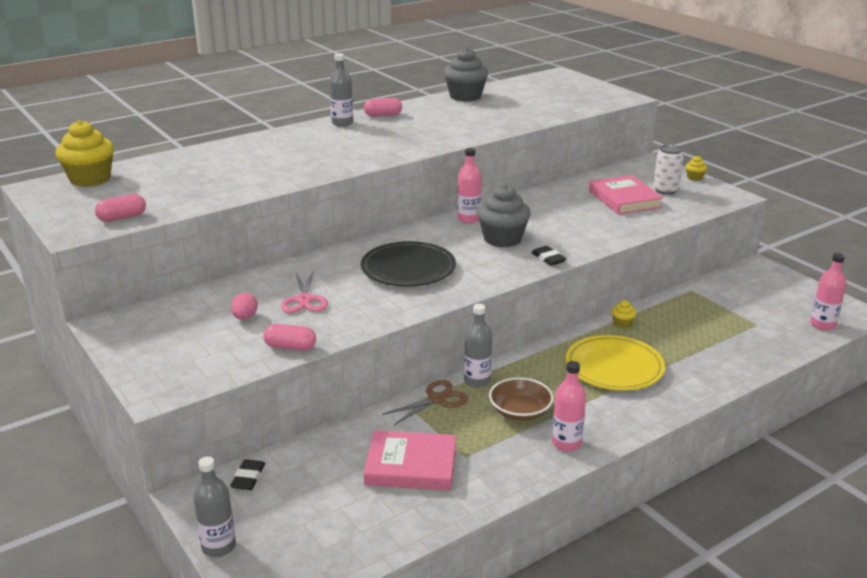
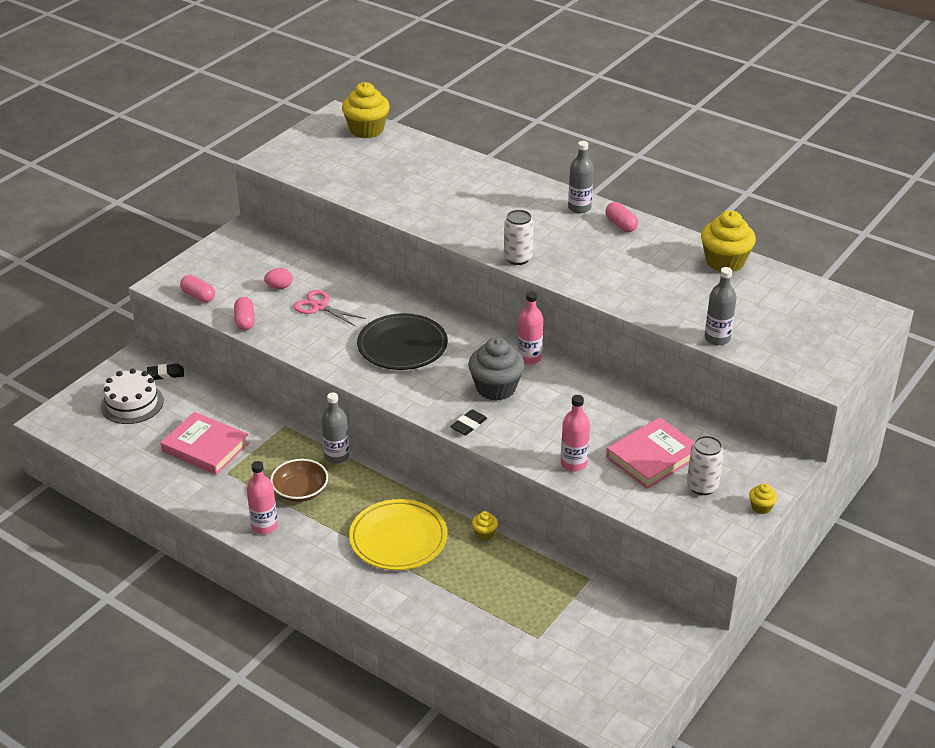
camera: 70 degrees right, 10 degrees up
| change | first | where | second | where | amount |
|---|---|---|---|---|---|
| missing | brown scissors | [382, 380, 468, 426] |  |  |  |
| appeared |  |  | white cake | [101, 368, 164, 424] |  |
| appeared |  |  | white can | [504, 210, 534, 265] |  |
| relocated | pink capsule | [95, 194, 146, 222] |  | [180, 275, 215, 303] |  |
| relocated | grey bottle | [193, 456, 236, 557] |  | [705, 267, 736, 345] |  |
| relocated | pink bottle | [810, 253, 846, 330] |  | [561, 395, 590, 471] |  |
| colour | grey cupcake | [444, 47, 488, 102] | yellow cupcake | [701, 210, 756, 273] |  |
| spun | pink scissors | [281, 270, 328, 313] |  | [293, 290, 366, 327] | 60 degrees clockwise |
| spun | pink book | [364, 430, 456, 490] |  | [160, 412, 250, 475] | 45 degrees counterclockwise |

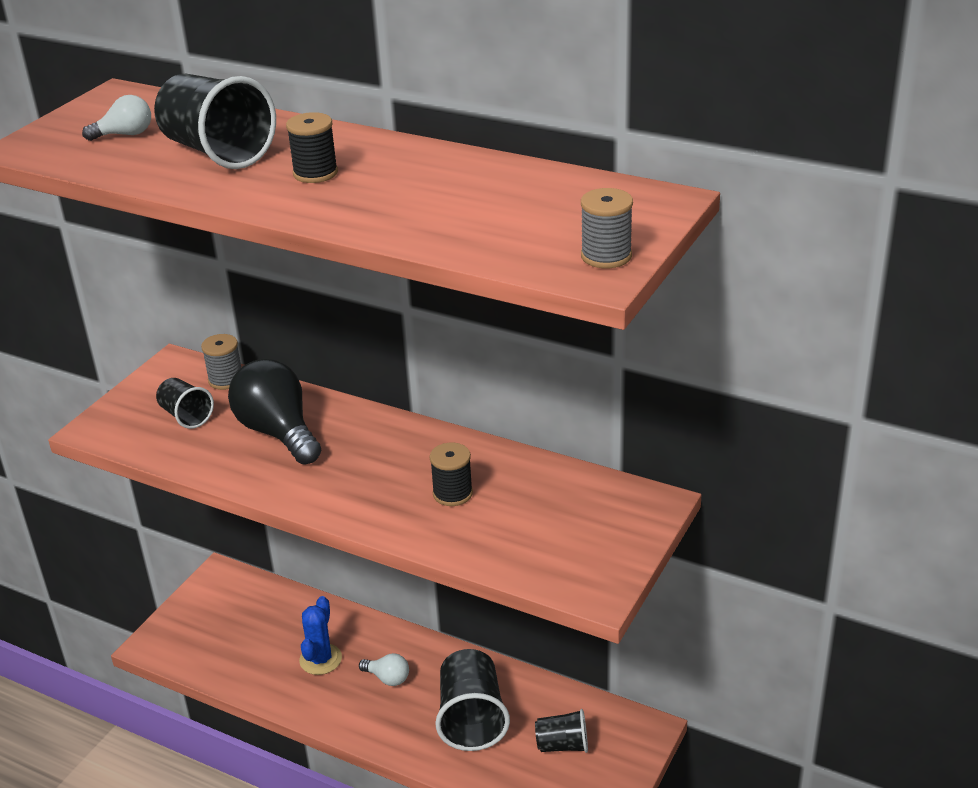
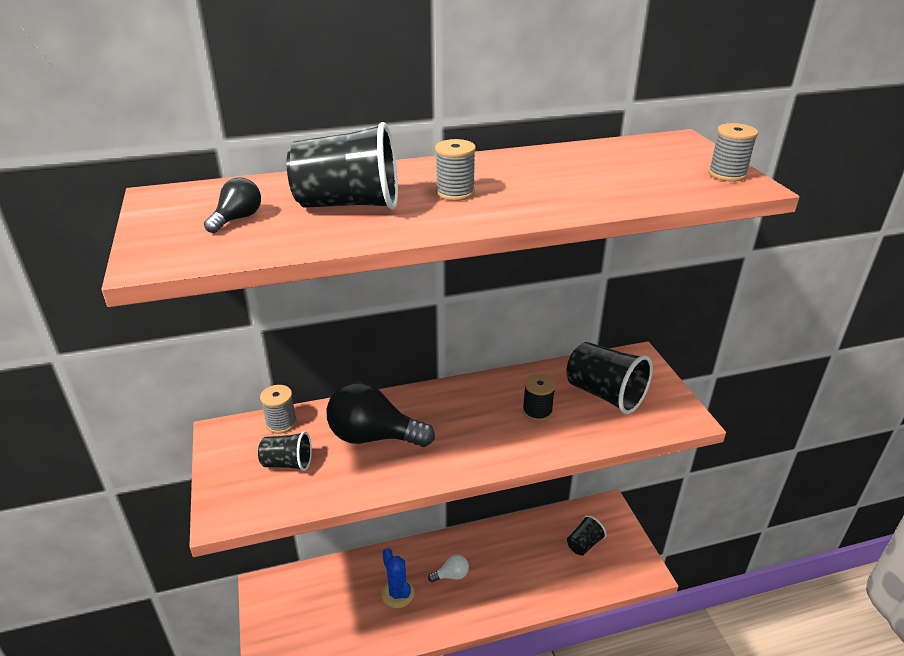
camera: 45 degrees left, 0 degrees up
| change | first | where | second | where | amount |
|---|---|---|---|---|---|
| relocated | black cup | [435, 649, 510, 751] |  | [567, 342, 653, 414] |  |
| colour | white light bulb | [82, 95, 151, 141] | black light bulb | [204, 178, 261, 233] |  |
| colour | black spool | [286, 112, 338, 183] | grey spool | [435, 139, 476, 201] |  |

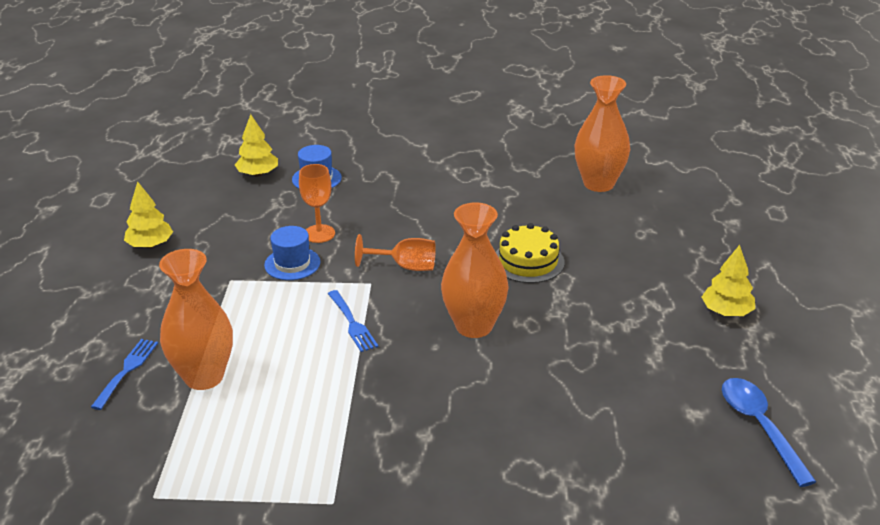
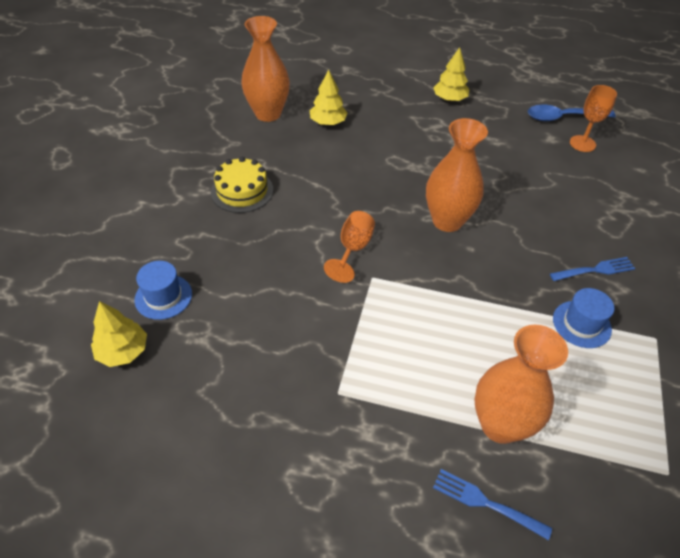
camera: 80 degrees left, 15 degrees up
| change | first | where | second | where | amount |
|---|---|---|---|---|---|
| relocated | yellow tree | [124, 181, 173, 248] |  | [310, 70, 348, 125] |  |
| relocated | blue hat | [264, 226, 321, 280] |  | [553, 288, 614, 348] |  |
| relocated | orange goblet | [299, 164, 335, 243] |  | [570, 85, 617, 152] |  |
| relocated | blue fork | [328, 290, 378, 352] |  | [550, 257, 636, 281] |  |
| relocated | yellow cake | [496, 223, 565, 283] |  | [211, 157, 273, 213] |  |

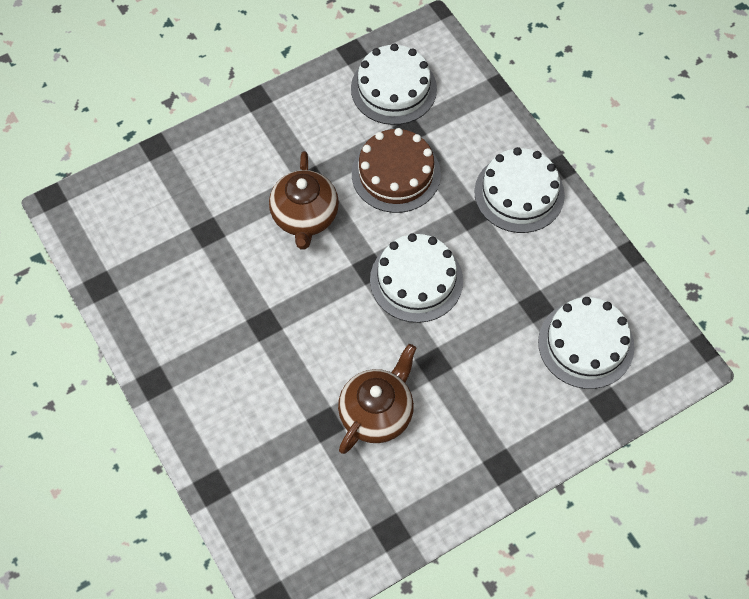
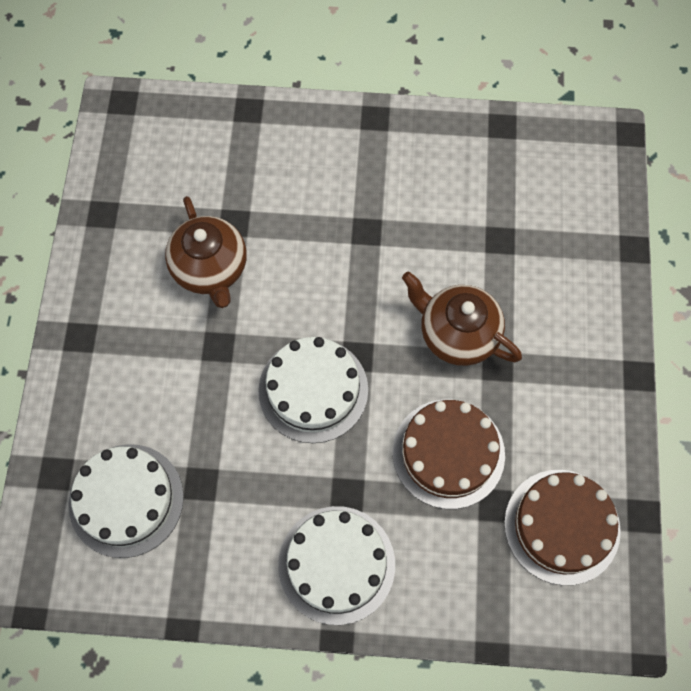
camera: 125 degrees right, 5 degrees up
| change | first | where | second | where | amount |
|---|---|---|---|---|---|
| colour | white cake | [351, 43, 437, 125] | brown cake | [504, 470, 621, 585] |  |

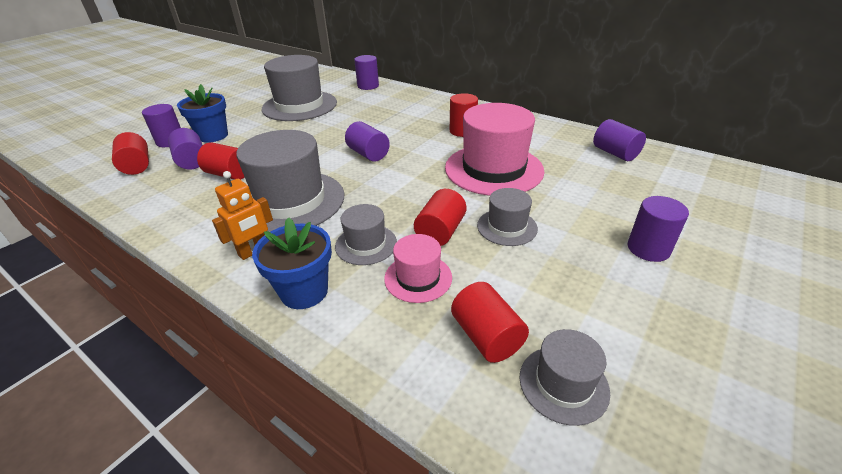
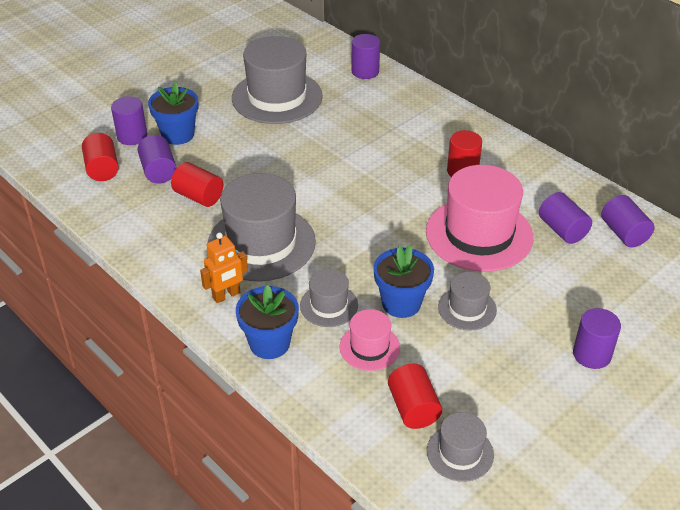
camera: 10 degrees right, 5 degrees up
| change | first | where | second | where | amount |
|---|---|---|---|---|---|
| relocated | purple cylinder | [345, 121, 390, 162] |  | [539, 192, 592, 244] |  |
| exchanged | red cylinder | [414, 189, 467, 246] | blue flower pot | [373, 245, 434, 318] |  |

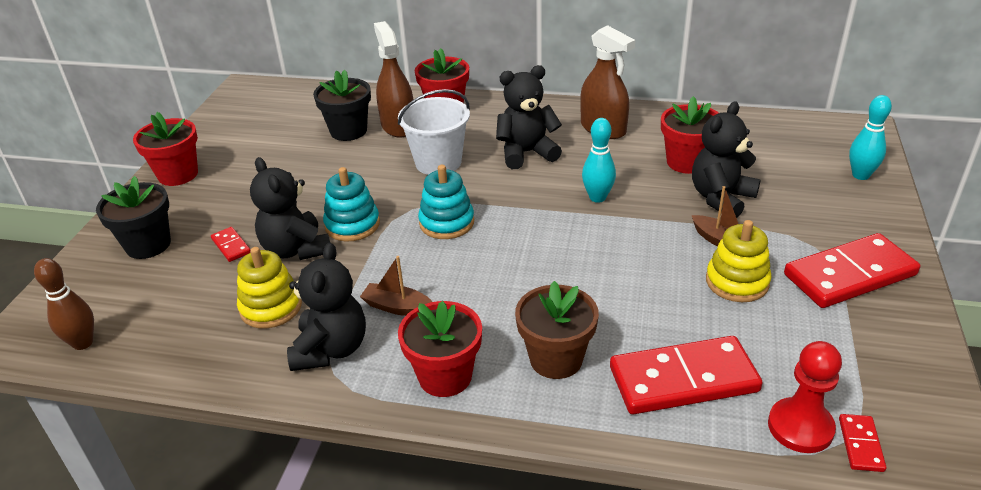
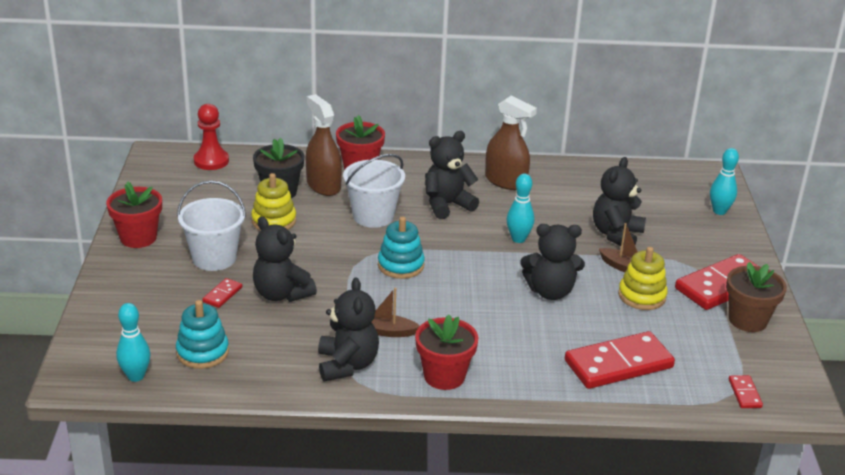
camera: 15 degrees left, 5 degrees down
| change | first | where | second | where | amount |
|---|---|---|---|---|---|
| missing | black flower pot | [96, 176, 171, 259] |  |  |  |
| missing | red flower pot | [661, 96, 719, 174] |  |  |  |
| appeared |  |  | white bucket | [177, 180, 246, 271] |  |
| appeared |  |  | black teddy bear | [521, 224, 585, 300] |  |
| relocated | yellow stacking toy | [237, 247, 302, 328] |  | [251, 173, 296, 231] |  |
| relocated | turquoise stacking toy | [323, 167, 380, 242] |  | [176, 300, 229, 369] |  |
| relocated | brown flower pot | [515, 281, 599, 379] |  | [726, 262, 787, 332] |  |
| relocated | red pawn | [768, 341, 842, 453] |  | [194, 104, 229, 170] |  |
| colour | brown bowling pin | [34, 258, 94, 350] | turquoise bowling pin | [116, 303, 150, 382] |  |
| spun | red domino | [211, 227, 250, 262] |  | [202, 278, 242, 308] | 75 degrees clockwise |

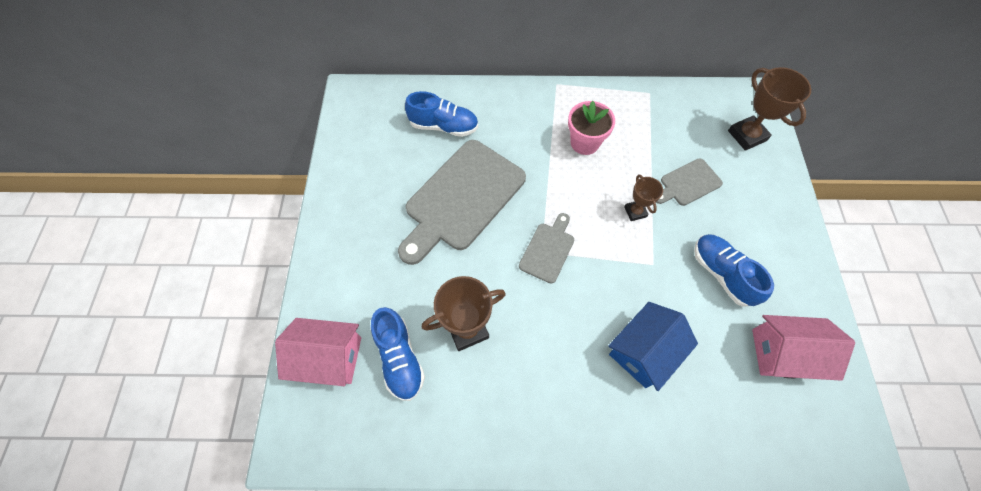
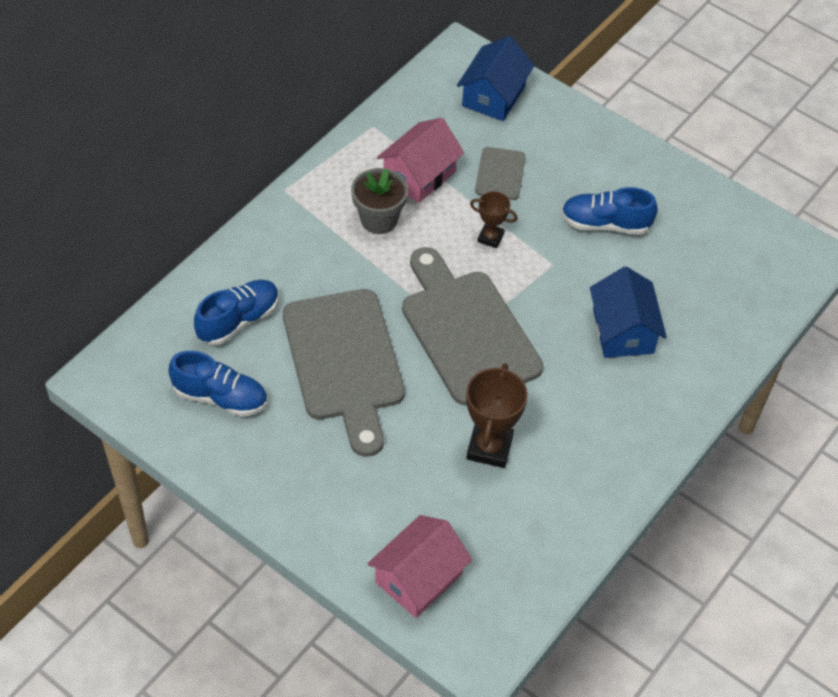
camera: 55 degrees left, 10 degrees down
| change | first | where | second | where | amount |
|---|---|---|---|---|---|
| relocated | blue shoe | [371, 307, 425, 401] |  | [168, 351, 267, 417] |  |
| relocated | pink house | [752, 315, 855, 381] |  | [377, 118, 464, 203] |  |
| exchanged | brown trophy | [728, 67, 811, 151] | blue house | [457, 36, 535, 121] |  |
| colour | pink flower pot | [568, 101, 615, 155] | grey flower pot | [351, 168, 408, 234] |  |
| size | grey cutting board | [519, 213, 574, 283] |  | [402, 247, 543, 405] | x2.05 |

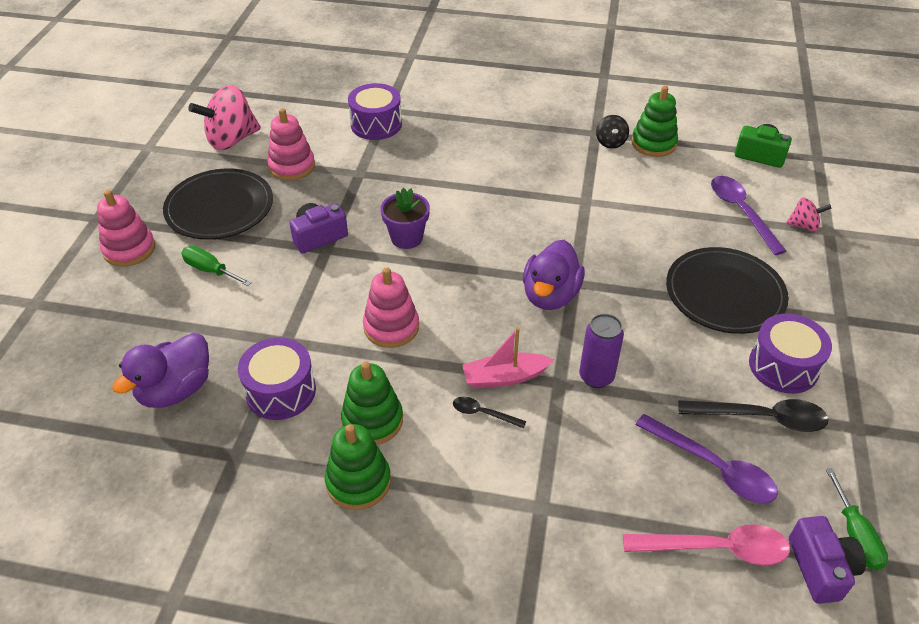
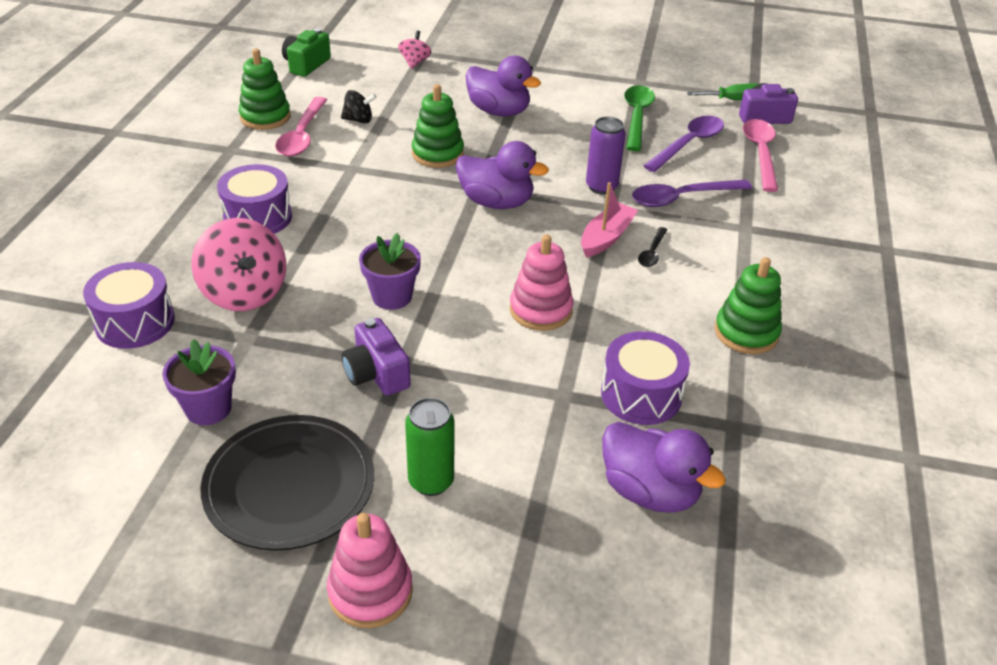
camera: 90 degrees left, 5 degrees down
| change | first | where | second | where | amount |
|---|---|---|---|---|---|
| appeared |  |  | pink spoon | [275, 97, 327, 157] |  |
| relocated | pink spinning top | [188, 85, 261, 150] |  | [191, 218, 286, 311] |  |
| relocated | green stacking toy | [341, 362, 403, 445] |  | [412, 84, 464, 168] |  |
| relocated | black spinning top | [596, 115, 629, 149] |  | [341, 90, 376, 124] |  |
| relocated | purple spoon | [711, 176, 787, 255] |  | [632, 179, 752, 207] |  |
| relocated | purple drum | [749, 314, 832, 394] |  | [217, 164, 292, 234] |  |
| exchanged | green screwdriver | [181, 246, 252, 286] | green can | [405, 398, 454, 496] |  |
| exchanged | pink stacking toy | [267, 108, 315, 181] | purple flower pot | [162, 339, 236, 425] |  |
| exchanged | black plate | [666, 247, 789, 334] | purple duck | [466, 56, 541, 117] |  |
| colour | black spoon | [678, 399, 829, 432] | green spoon | [624, 85, 655, 151] |  |
| spun | pink boat | [462, 328, 554, 388] |  | [581, 182, 638, 257] | 135 degrees counterclockwise |

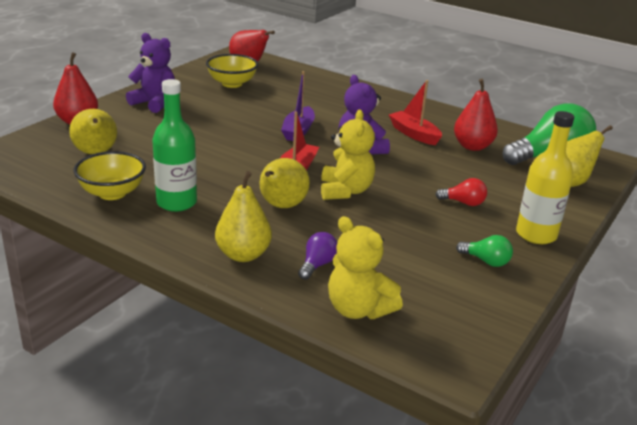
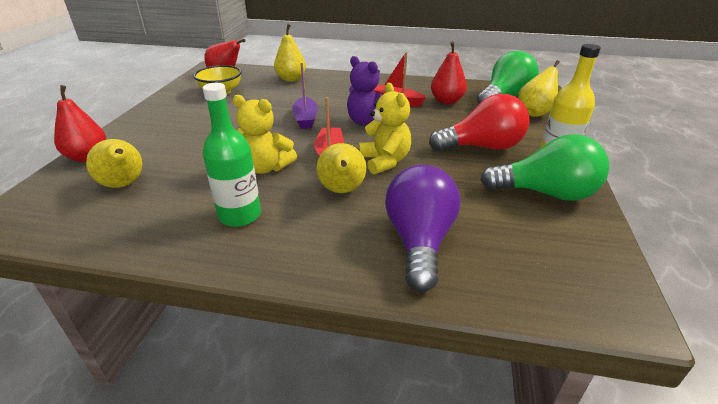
camera: 20 degrees left, 5 degrees up
| change | first | where | second | where | amount |
|---|---|---|---|---|---|
| missing | yellow bowl | [74, 151, 146, 200] |  |  |  |
| missing | purple teddy bear | [126, 33, 175, 113] |  |  |  |
| relocated | yellow pear | [215, 171, 272, 262] |  | [274, 24, 306, 82] |  |
| relocated | yellow teddy bear | [328, 216, 403, 319] |  | [233, 95, 297, 174] |  |
| size | purple light bulb | [298, 232, 337, 280] |  | [385, 165, 461, 292] | x2.23 |
| size | red light bulb | [435, 178, 487, 206] |  | [429, 94, 530, 152] | x2.23 |
| size | green light bulb | [456, 235, 513, 267] |  | [481, 134, 610, 201] | x2.23 |

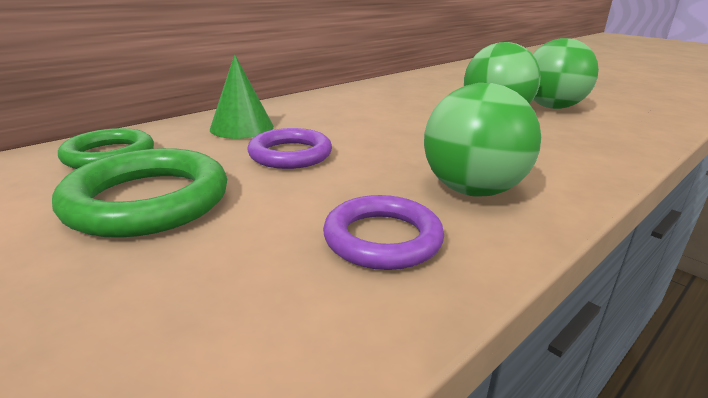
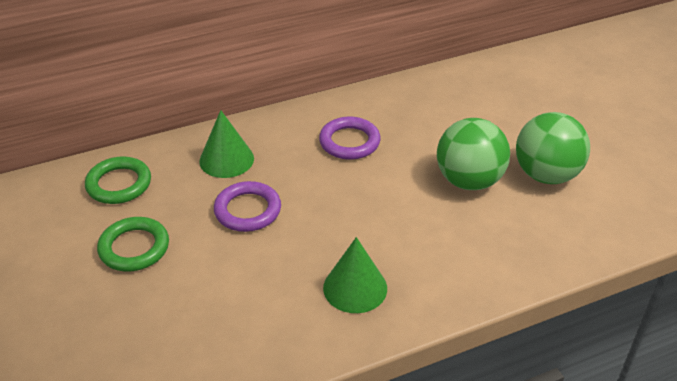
camera: 20 degrees right, 15 degrees up
| change | first | where | second | where | amount |
|---|---|---|---|---|---|
| relocated | purple ring | [323, 195, 444, 270] |  | [319, 117, 380, 160] |  |
| exchanged | green ball | [424, 83, 541, 197] | green cone | [323, 237, 387, 313] |  |
| size | green ring | [52, 148, 227, 238] |  | [97, 217, 169, 272] | x0.67 |

